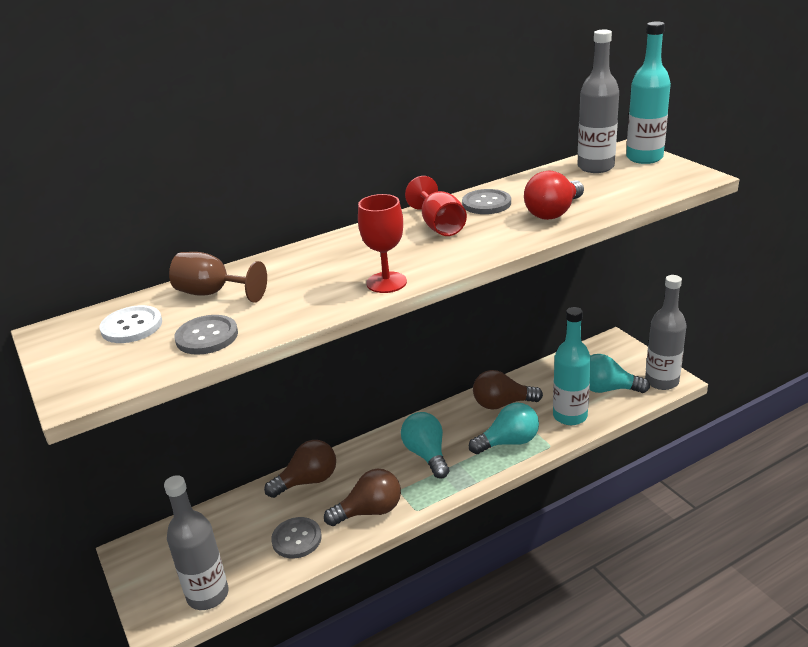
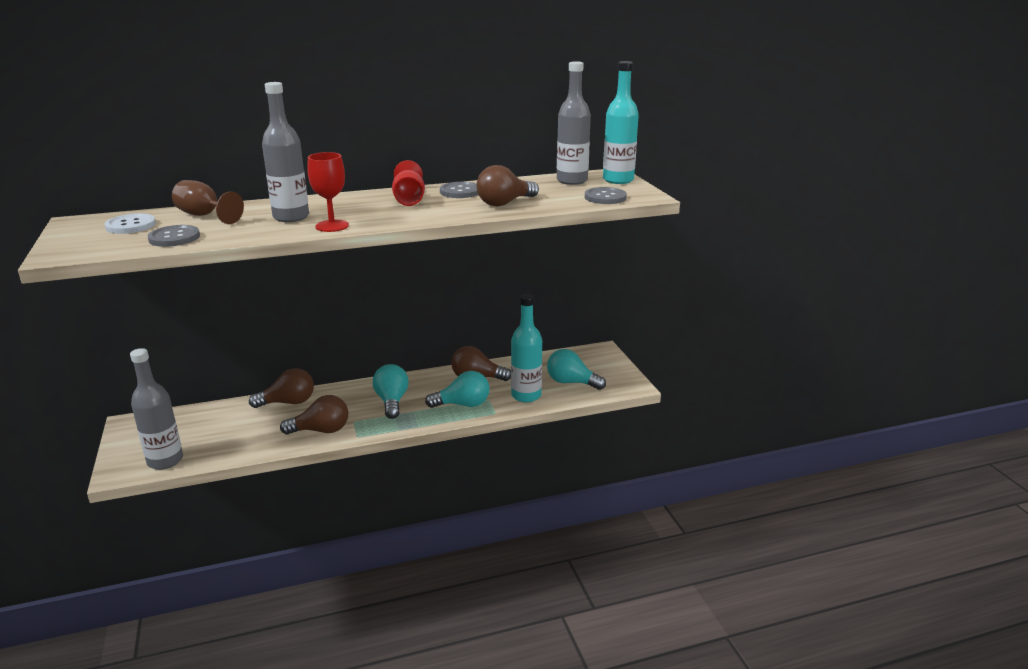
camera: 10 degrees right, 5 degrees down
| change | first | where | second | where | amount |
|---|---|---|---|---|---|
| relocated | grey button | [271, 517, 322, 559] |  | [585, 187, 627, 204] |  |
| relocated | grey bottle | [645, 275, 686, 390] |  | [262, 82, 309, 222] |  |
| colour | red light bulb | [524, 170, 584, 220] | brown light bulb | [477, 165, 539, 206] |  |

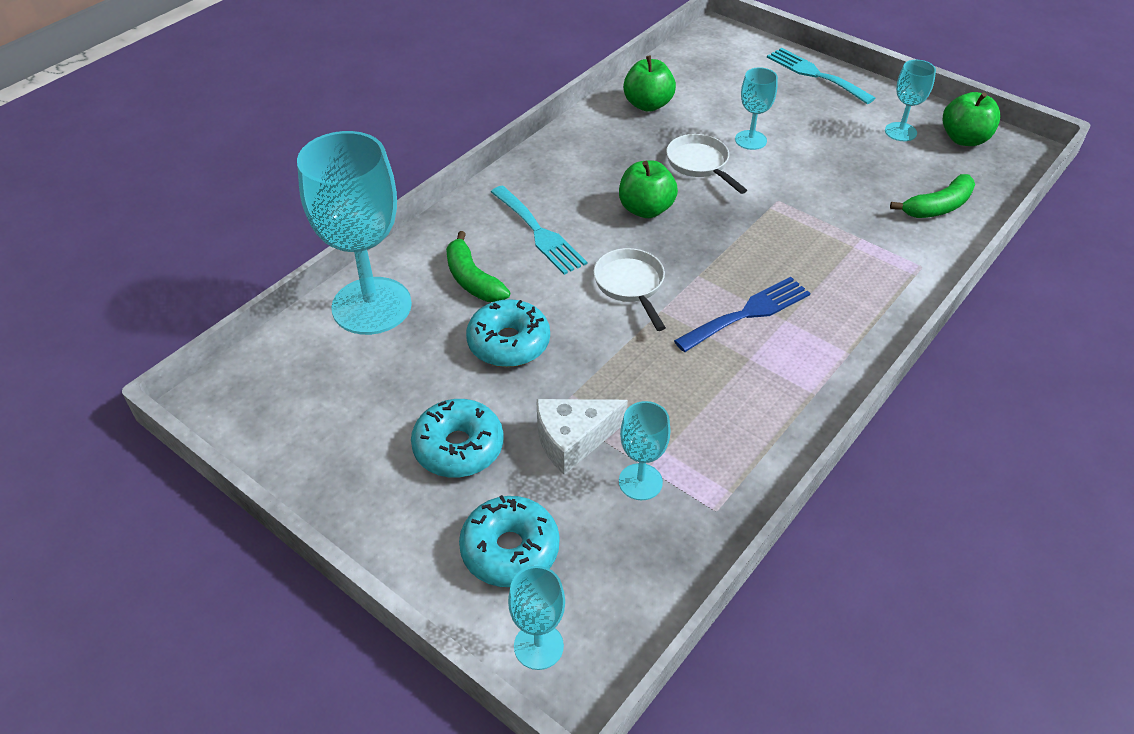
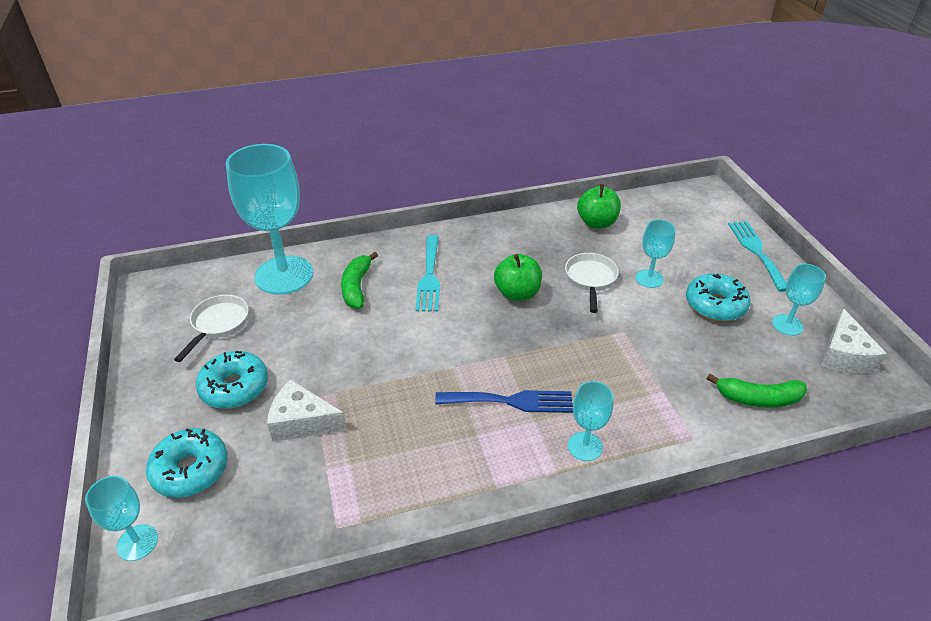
camera: 35 degrees right, 5 degrees down
| change | first | where | second | where | amount |
|---|---|---|---|---|---|
| relocated | turquoise donut | [466, 299, 550, 367] |  | [686, 273, 751, 321] |  |
| relocated | white pan | [593, 248, 666, 331] |  | [174, 295, 249, 362] |  |
| relocated | turquoise goblet | [619, 401, 670, 500] |  | [568, 381, 613, 461] |  |
| exchanged | green apple | [943, 92, 1000, 146] | white cheese | [821, 308, 887, 374] |  |

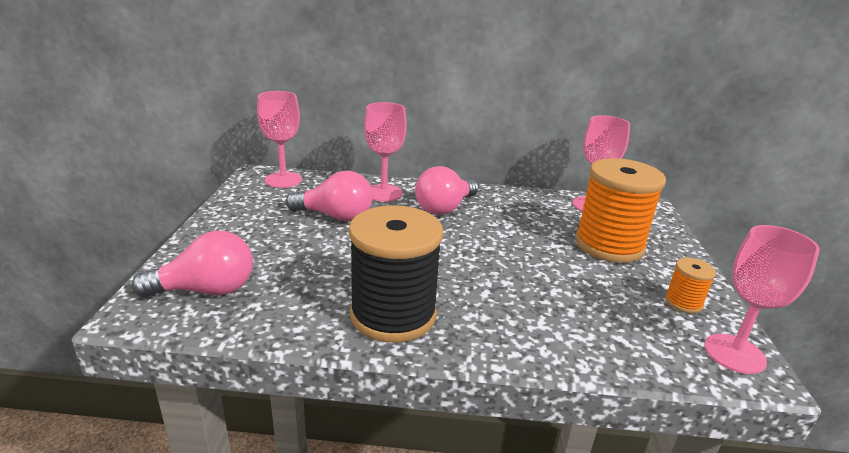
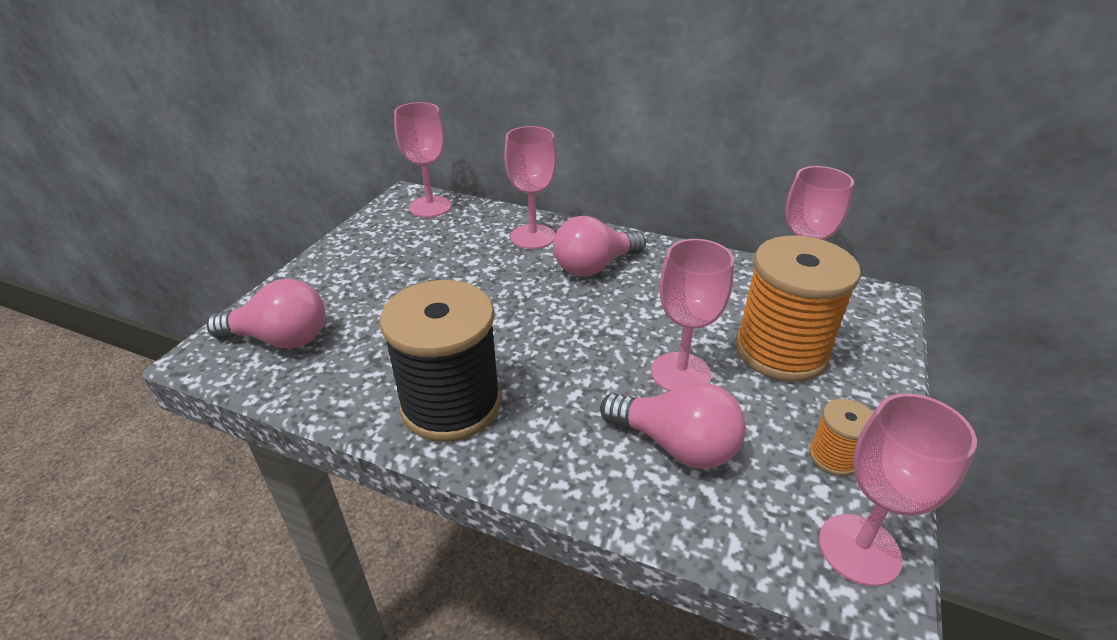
camera: 20 degrees right, 10 degrees up
| change | first | where | second | where | amount |
|---|---|---|---|---|---|
| appeared |  |  | pink goblet | [651, 239, 734, 391] |  |
| relocated | pink light bulb | [286, 171, 373, 221] |  | [600, 382, 746, 469] |  |

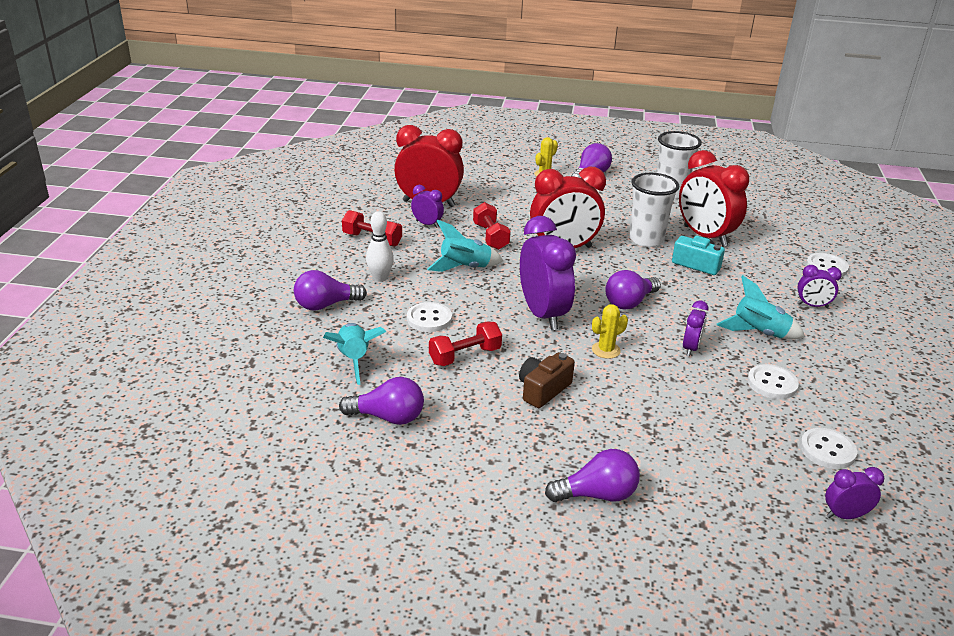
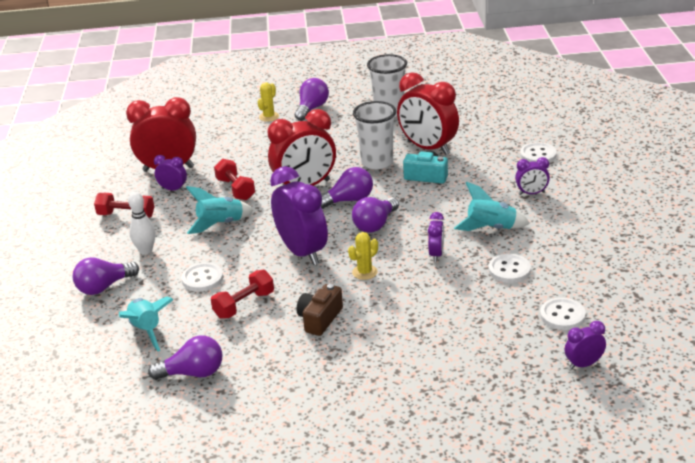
camera: 10 degrees left, 0 degrees up
| change | first | where | second | where | amount |
|---|---|---|---|---|---|
| relocated | purple light bulb | [545, 449, 640, 502] |  | [321, 167, 373, 209] |  |

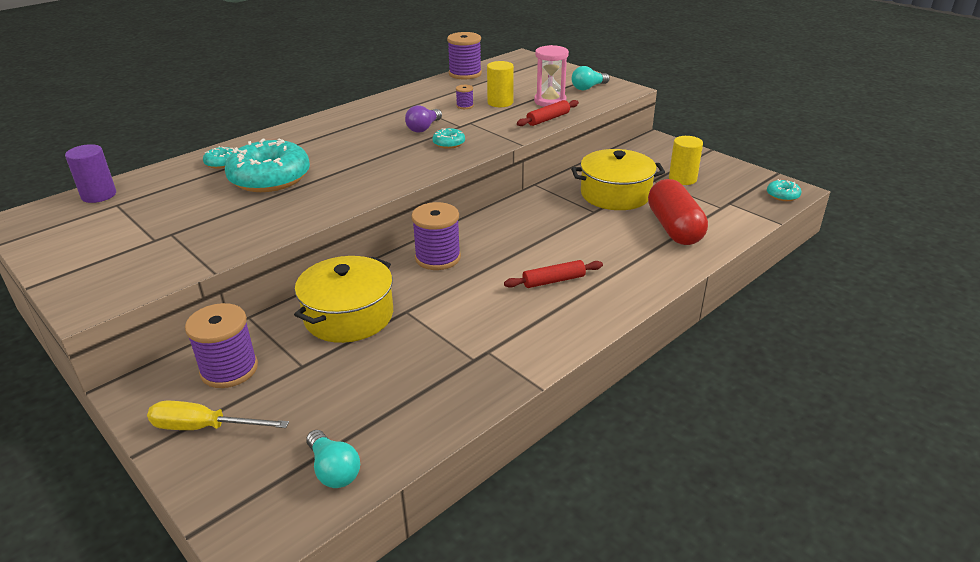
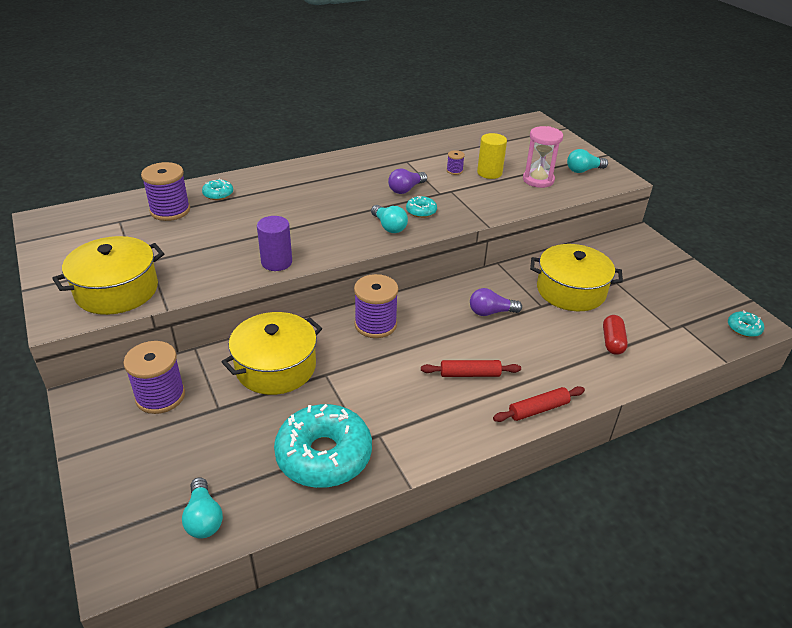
camera: 15 degrees right, 5 degrees up
| change | first | where | second | where | amount |
|---|---|---|---|---|---|
| missing | yellow screwdriver | [147, 401, 289, 430] |  |  |  |
| missing | yellow cylinder | [669, 136, 703, 185] |  |  |  |
| appeared |  |  | yellow pot | [52, 236, 164, 315] |  |
| appeared |  |  | turquoise light bulb | [371, 205, 408, 233] |  |
| appeared |  |  | purple light bulb | [470, 288, 522, 316] |  |
| relocated | purple cylinder | [65, 144, 116, 203] |  | [257, 216, 292, 271] |  |
| relocated | turquoise donut | [225, 139, 310, 192] |  | [274, 404, 372, 488] |  |
| relocated | purple spool | [447, 32, 482, 79] |  | [141, 162, 190, 221] |  |
| relocated | red rolling pin | [517, 100, 579, 126] |  | [493, 386, 585, 422] |  |
| size | red capsule | [648, 179, 708, 245] |  | [603, 315, 628, 355] | x0.54 |

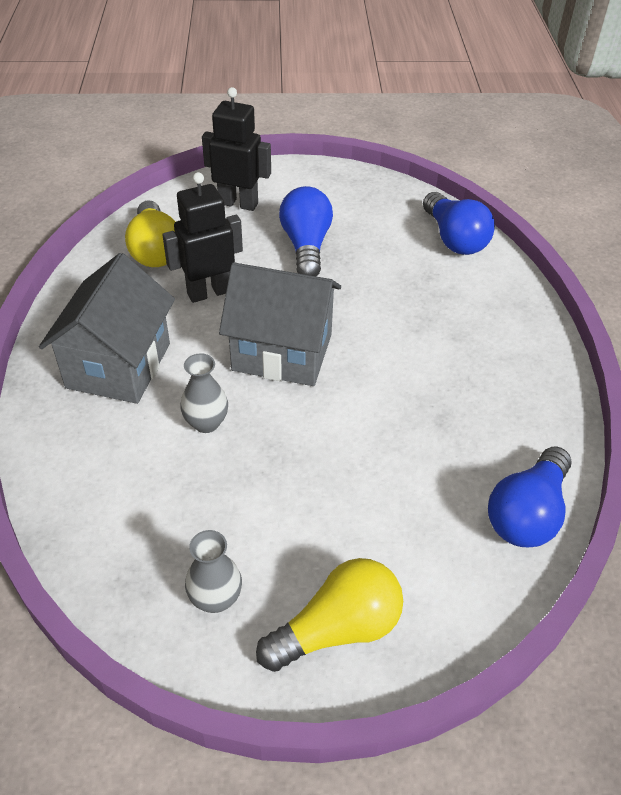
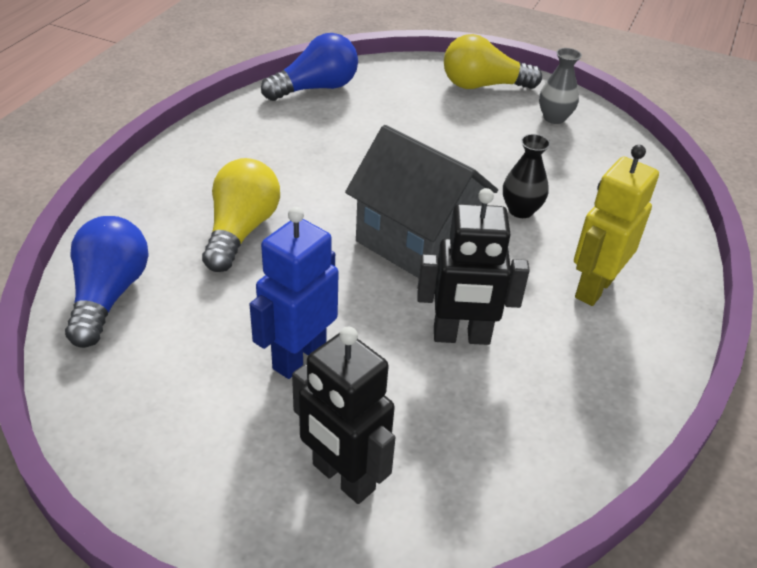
camera: 155 degrees left, 5 degrees down
| change | first | where | second | where | amount |
|---|---|---|---|---|---|
| relocated | yellow light bulb | [125, 200, 175, 267] |  | [202, 158, 280, 272] |  |
| exchanged | grey house | [39, 253, 175, 404] | yellow robot | [574, 145, 659, 306] |  |
| exchanged | blue light bulb | [279, 186, 333, 276] | blue robot | [249, 207, 339, 379] |  |
| colour | grey vase | [180, 353, 228, 433] | black vase | [503, 134, 551, 218] |  |

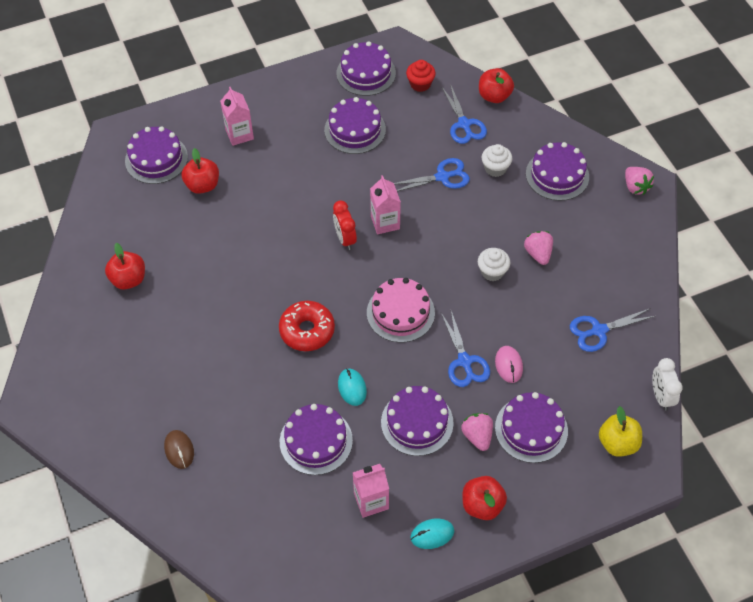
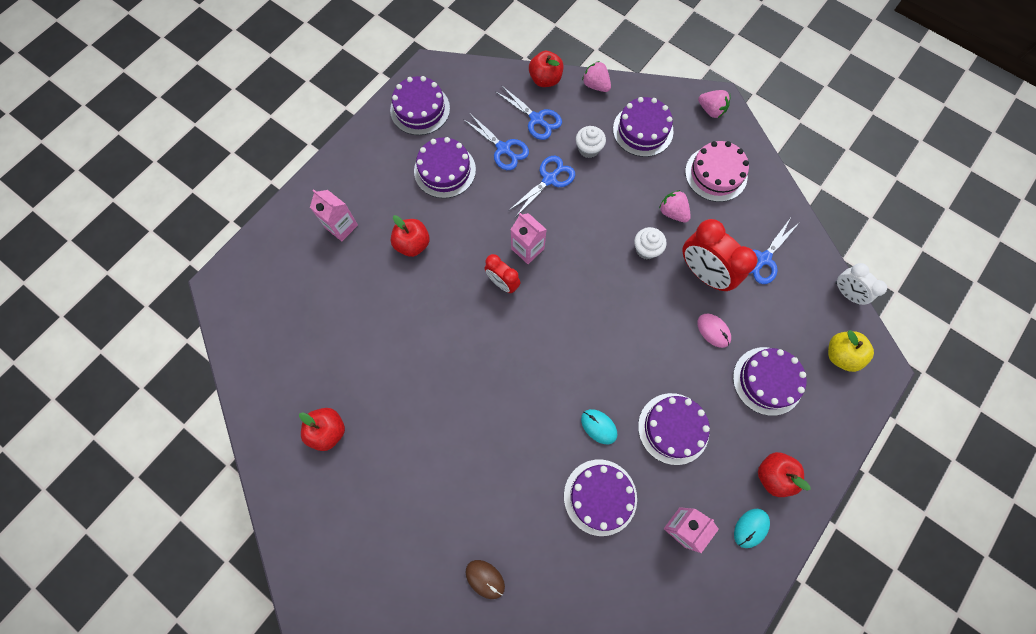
camera: 30 degrees left, 15 degrees up
| change | first | where | second | where | amount |
|---|---|---|---|---|---|
| missing | purple cake | [125, 126, 188, 184] |  |  |  |
| missing | red donut | [279, 301, 335, 351] |  |  |  |
| missing | red cupcake | [406, 60, 436, 92] |  |  |  |
| appeared |  |  | red clock | [682, 219, 757, 291] |  |
| relocated | red apple | [181, 148, 219, 194] |  | [391, 215, 430, 257] |  |
| relocated | pink cake | [367, 278, 435, 343] |  | [685, 141, 749, 202] |  |
| relocated | blue scissors | [441, 311, 490, 387] |  | [463, 114, 529, 170] |  |
| relocated | pink strawberry | [461, 413, 493, 451] |  | [582, 61, 611, 92] |  |

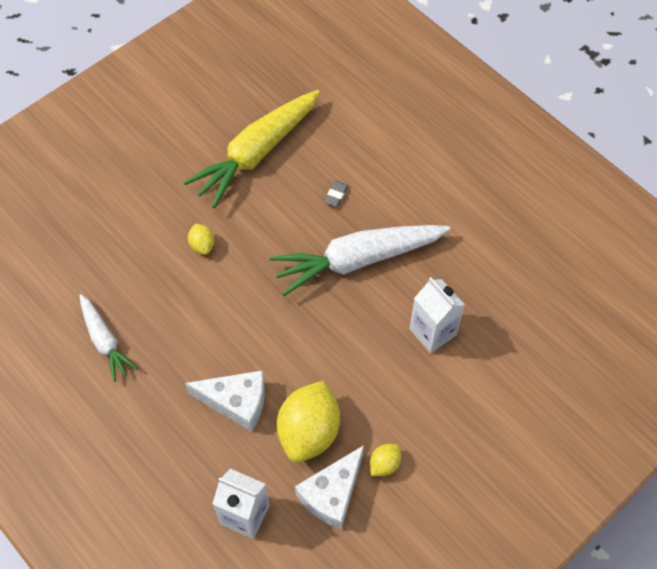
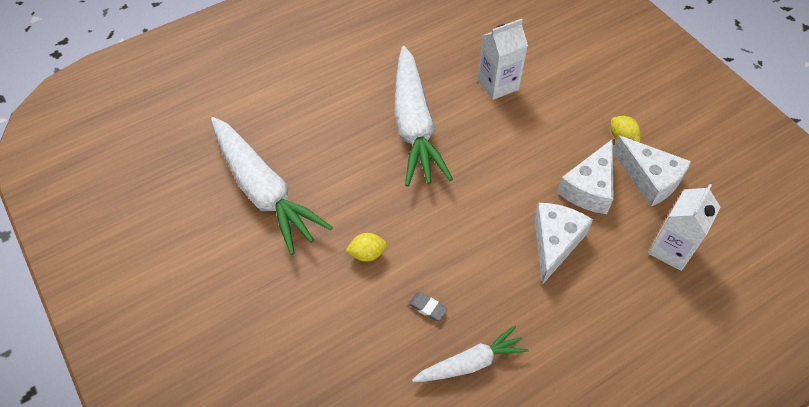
camera: 80 degrees left, 5 degrees down
| change | first | where | second | where | amount |
|---|---|---|---|---|---|
| relocated | grey eraser | [324, 181, 349, 207] |  | [408, 292, 448, 321] |  |
| exchanged | yellow lemon | [277, 380, 340, 463] | white cheese | [557, 139, 614, 214] |  |
| colour | yellow carrot | [183, 90, 320, 208] | white carrot | [211, 117, 333, 255] |  |

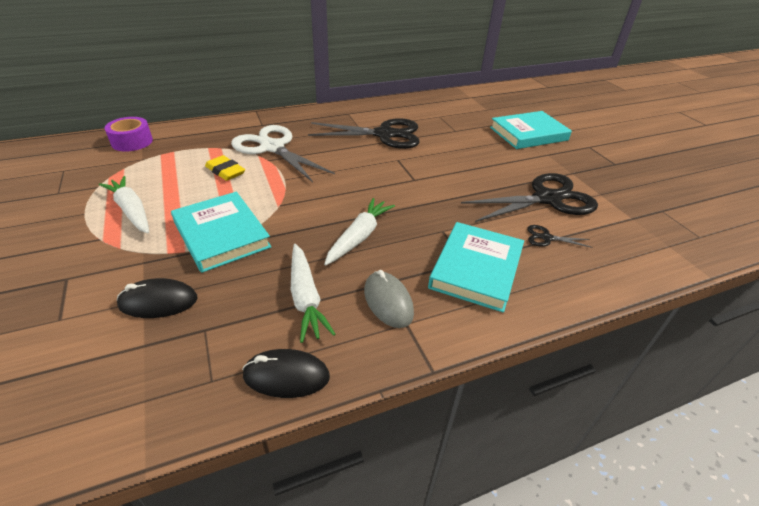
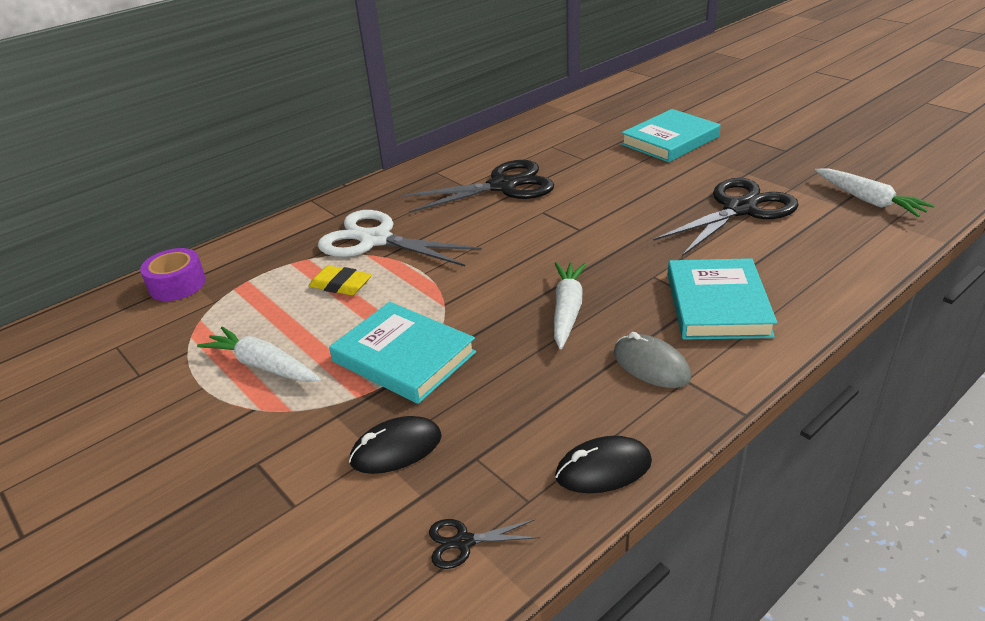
camera: 15 degrees left, 5 degrees down
| change | first | where | second | where | amount |
|---|---|---|---|---|---|
| relocated | white carrot | [291, 244, 335, 343] |  | [815, 169, 935, 217] |  |
| relocated | black scissors | [527, 225, 592, 248] |  | [429, 519, 540, 569] |  |

